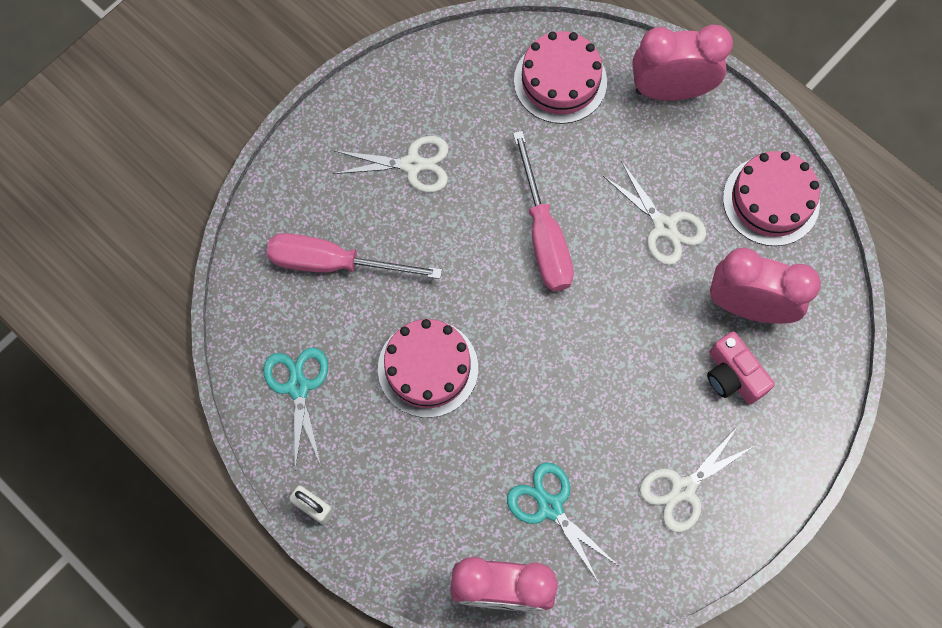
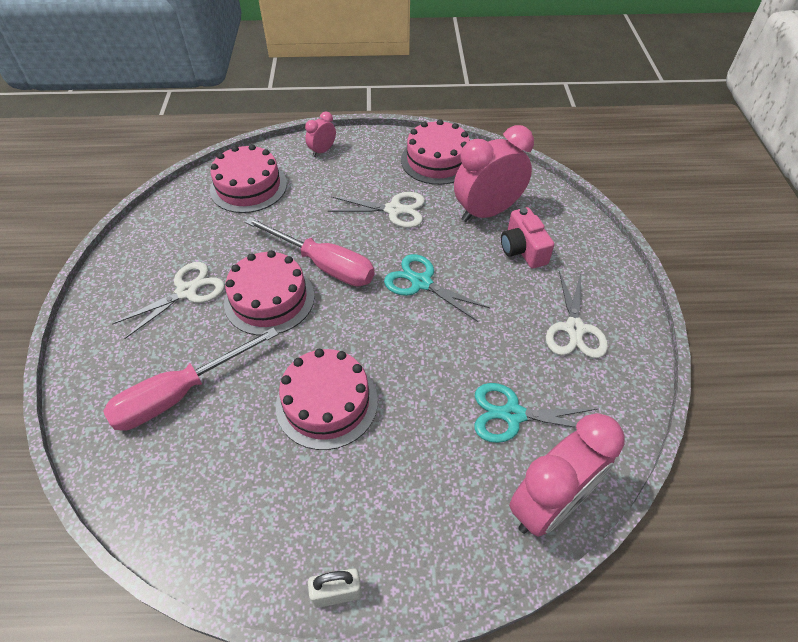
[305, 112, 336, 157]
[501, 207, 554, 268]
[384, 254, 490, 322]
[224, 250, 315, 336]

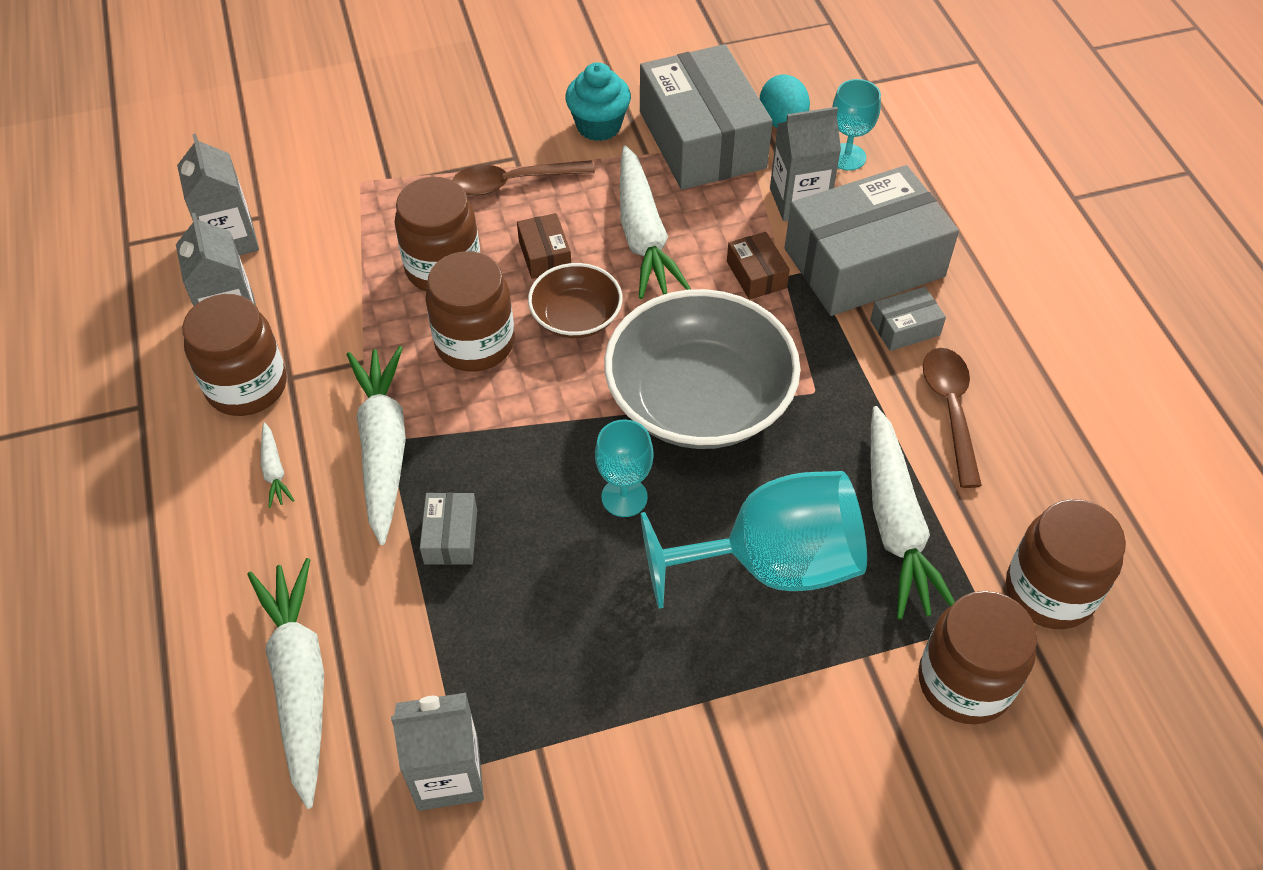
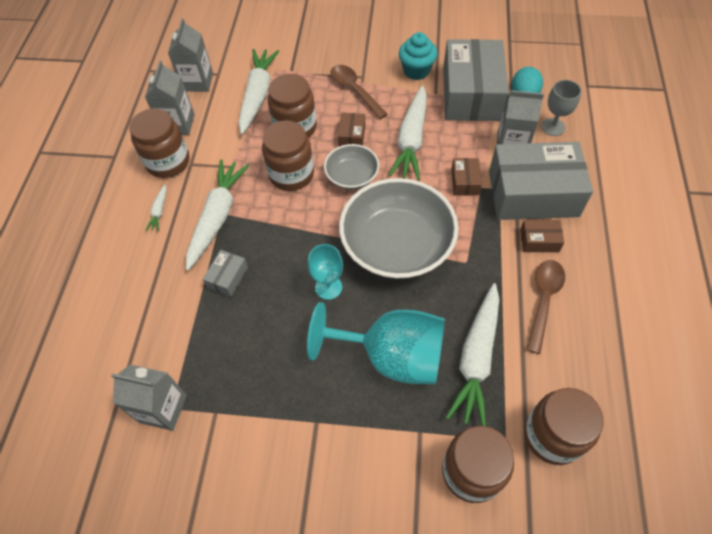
[541, 80, 581, 136]
[331, 65, 387, 119]
[324, 144, 379, 189]
[520, 220, 564, 252]
[238, 49, 279, 134]

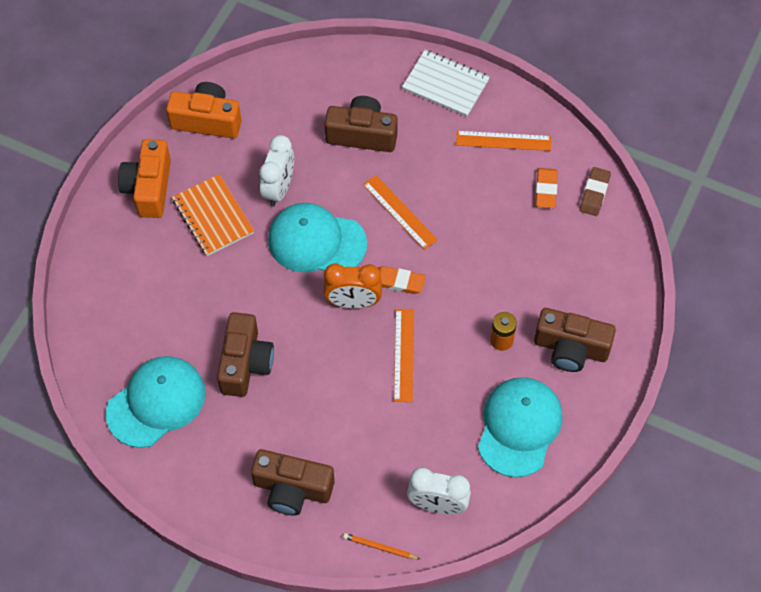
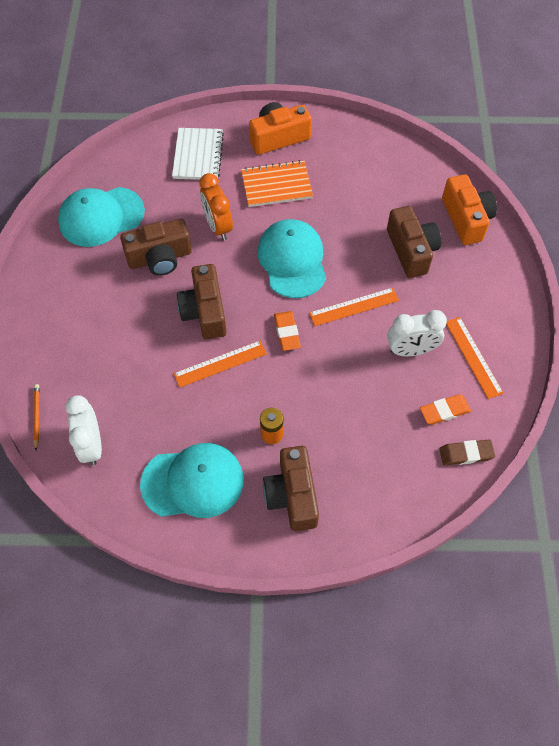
[172, 128, 224, 180]
[442, 174, 497, 245]
[387, 310, 447, 356]
[241, 160, 313, 207]
[309, 288, 399, 326]
[199, 173, 233, 240]
[58, 187, 145, 247]
[177, 264, 227, 339]

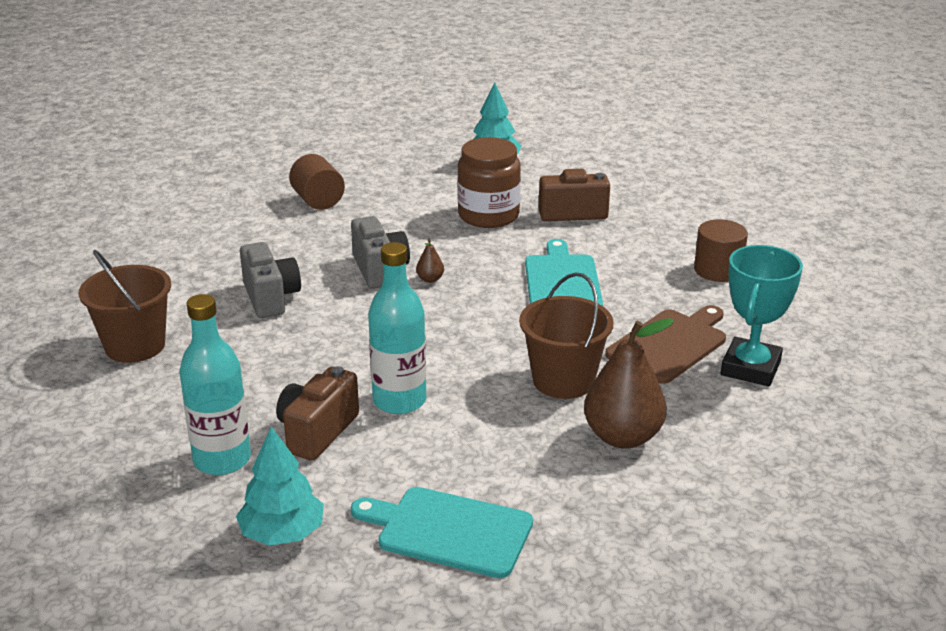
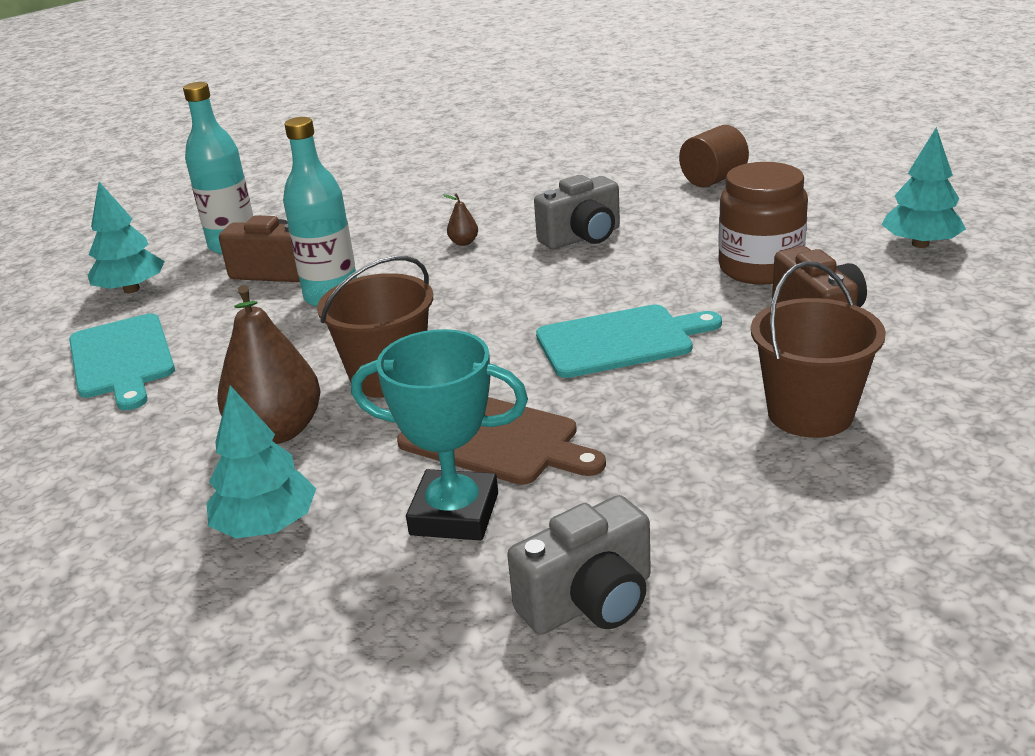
[694, 219, 748, 282] (first image)
[443, 194, 478, 246]
[507, 495, 651, 635]
[751, 261, 886, 438]
[69, 313, 175, 410]
[207, 385, 316, 539]

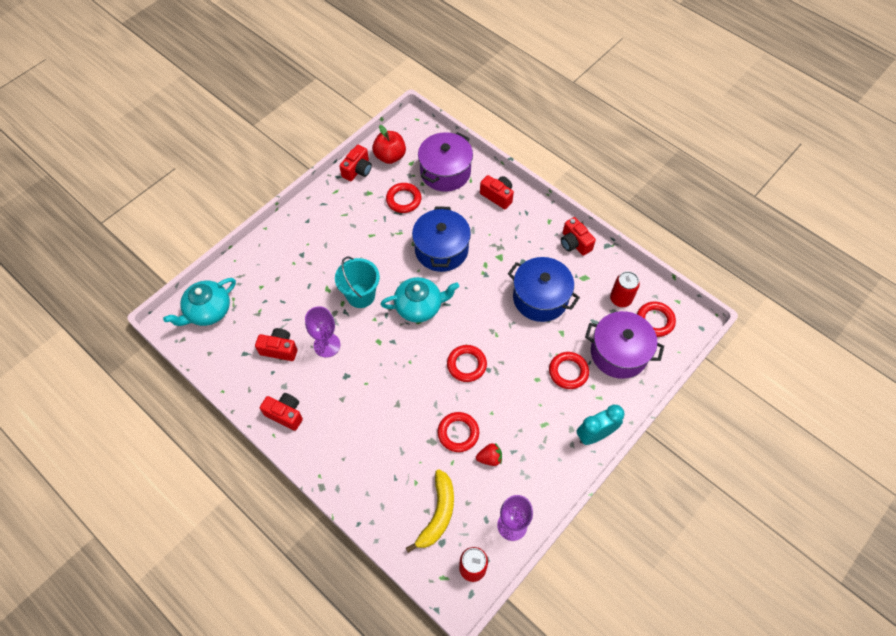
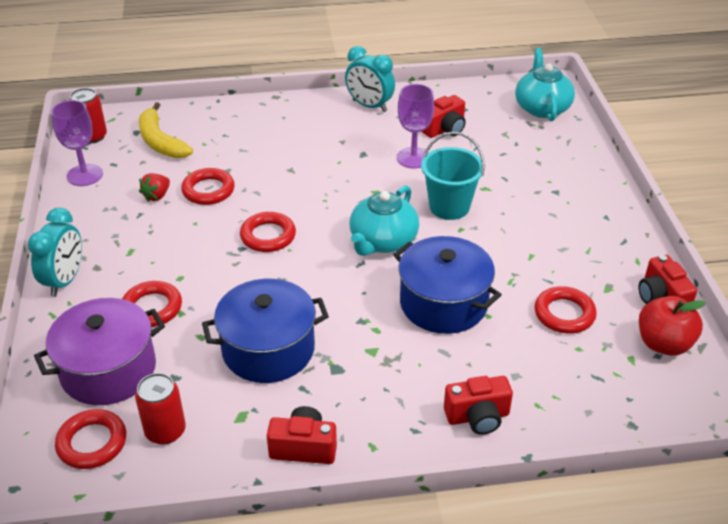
[418, 132, 473, 192] (first image)
[345, 46, 395, 112]

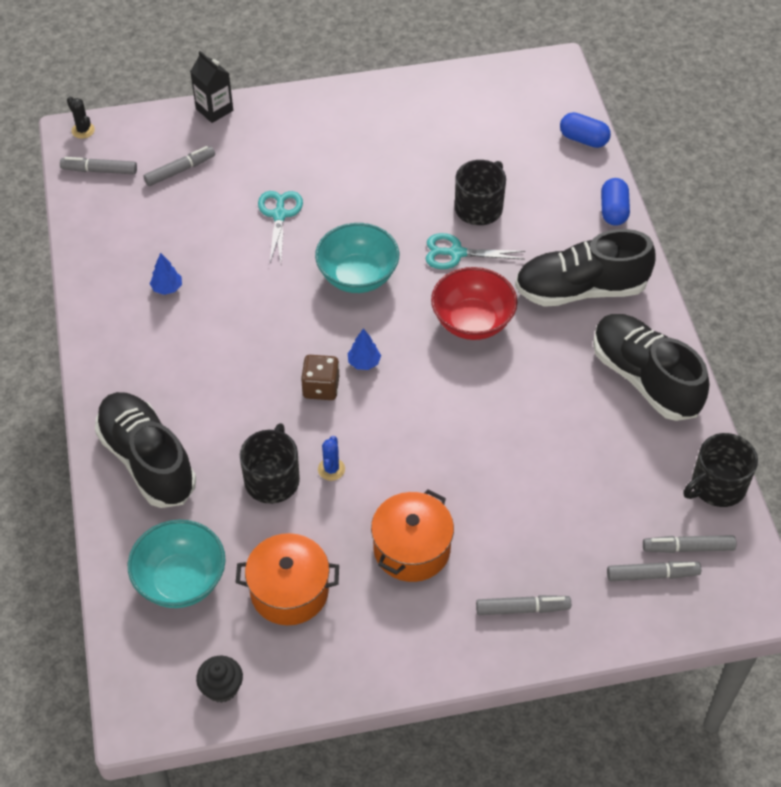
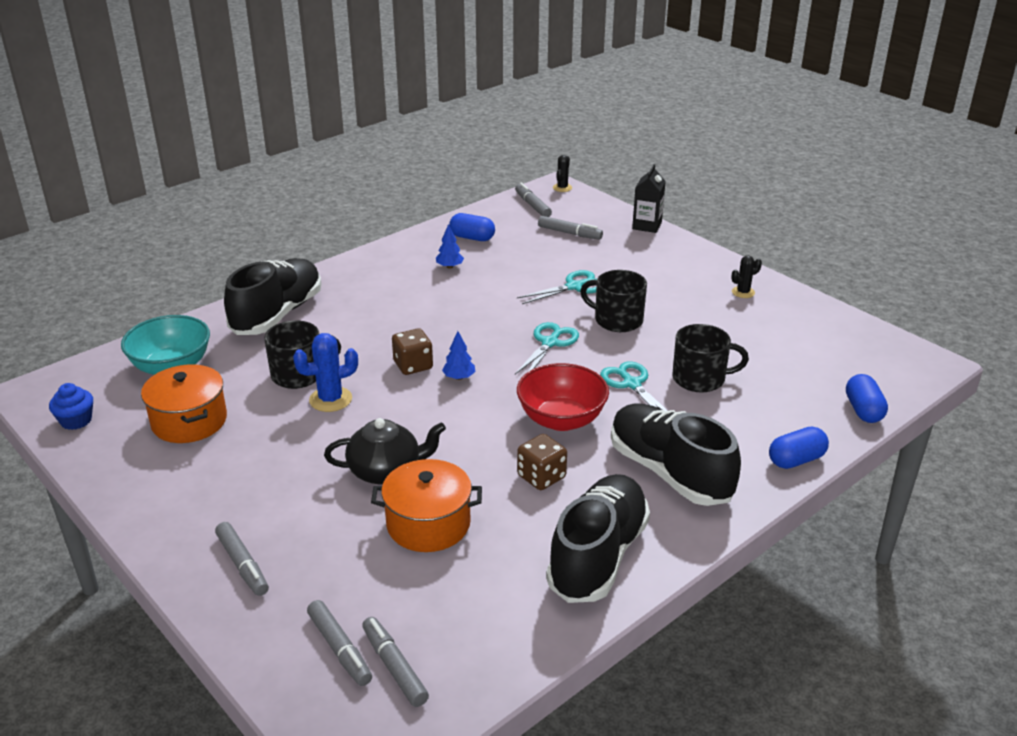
[515, 322, 579, 374]
[580, 270, 647, 332]
[293, 333, 358, 412]
[371, 459, 482, 552]
[49, 383, 93, 430]
[449, 213, 495, 241]
[732, 255, 762, 298]
[324, 418, 446, 485]
[517, 434, 567, 490]

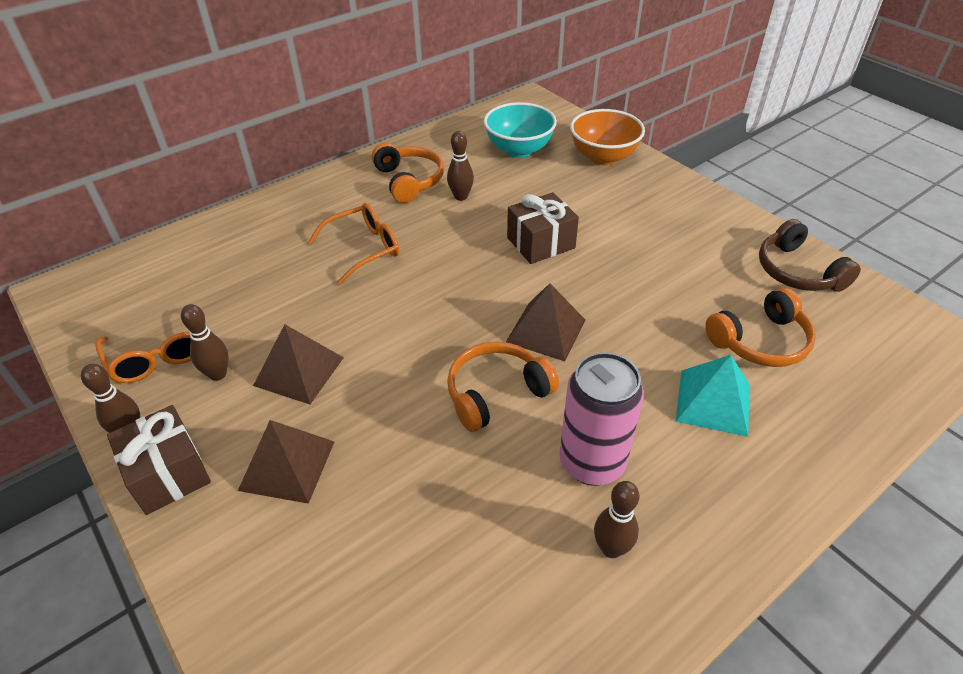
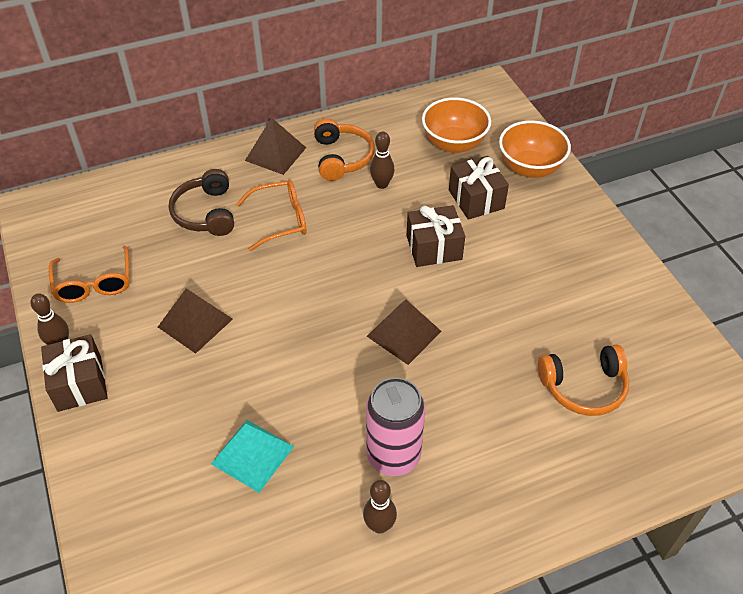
[422, 97, 491, 153]
[169, 169, 234, 236]
[181, 304, 228, 381] (first image)
[447, 342, 559, 432] (first image)
[211, 420, 294, 493]
[245, 118, 306, 175]
[449, 156, 509, 220]

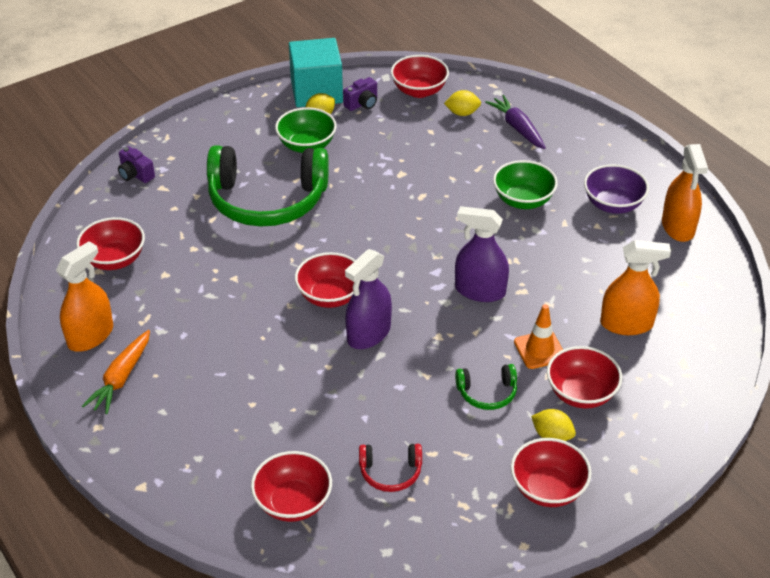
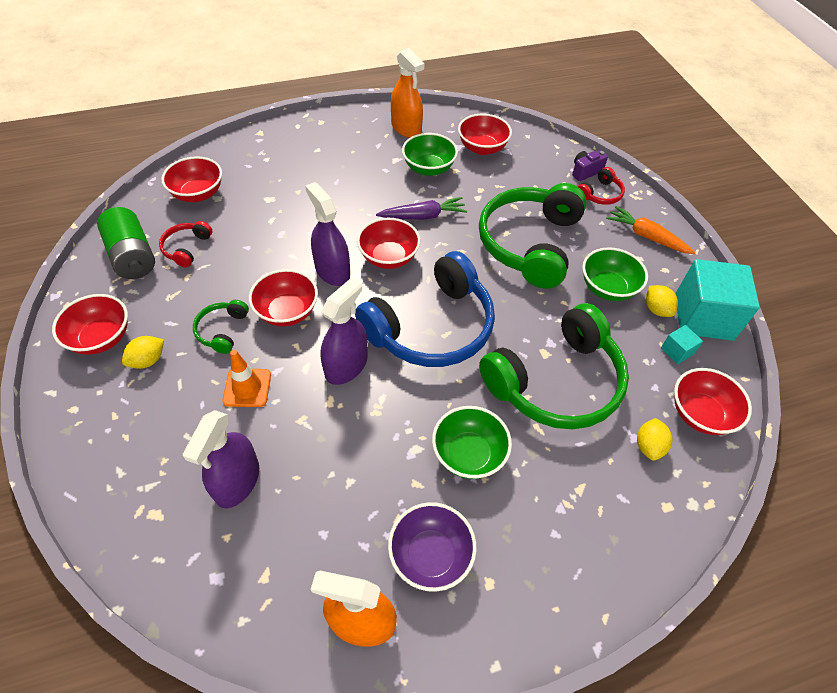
[661, 325, 703, 364]
[376, 197, 467, 220]
[183, 410, 259, 508]
[606, 206, 696, 254]
[249, 269, 318, 326]
[402, 133, 458, 176]
[577, 167, 625, 205]
[97, 207, 155, 279]
[355, 251, 495, 367]
[479, 303, 629, 429]

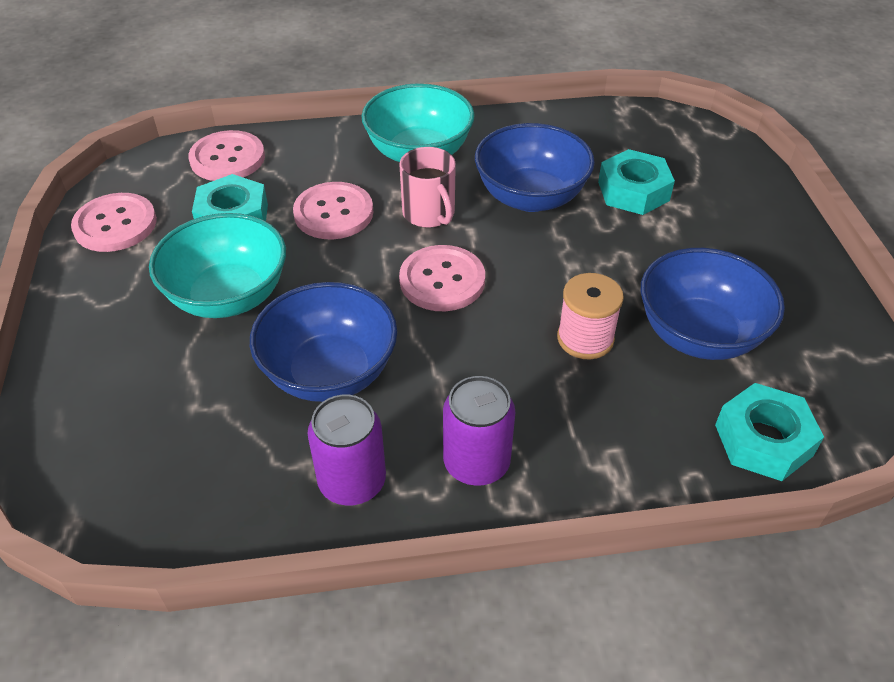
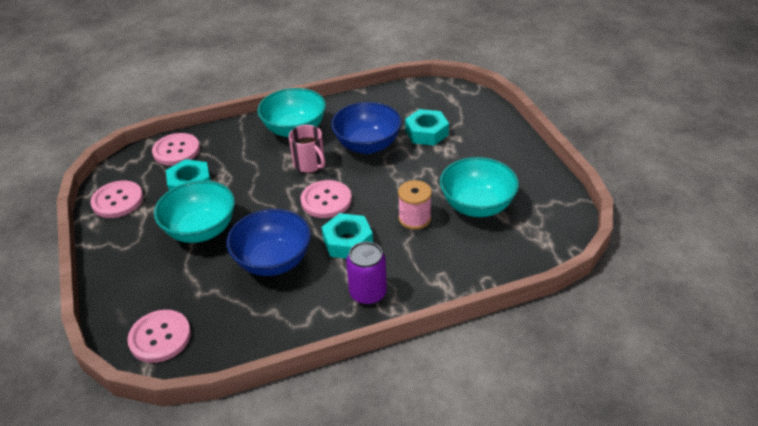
[127, 310, 191, 363]
[440, 157, 519, 217]
[322, 213, 373, 259]
[308, 395, 386, 505] (first image)

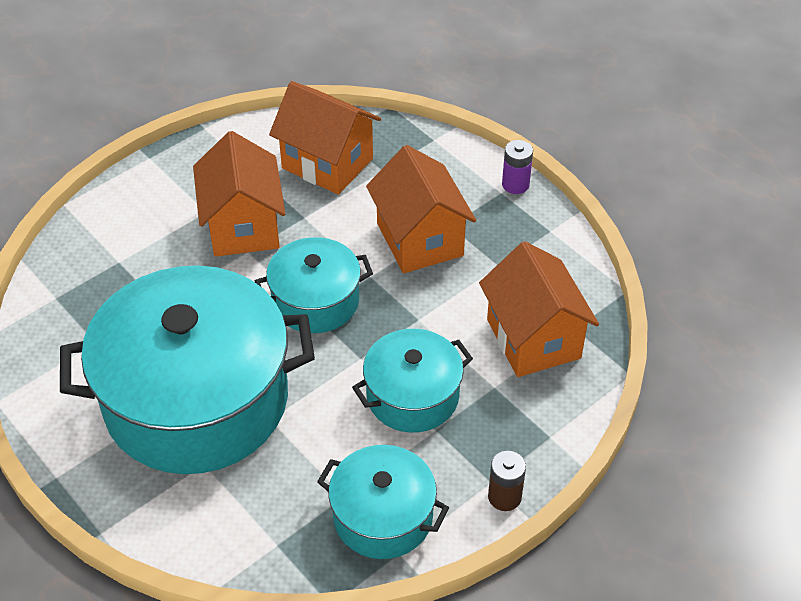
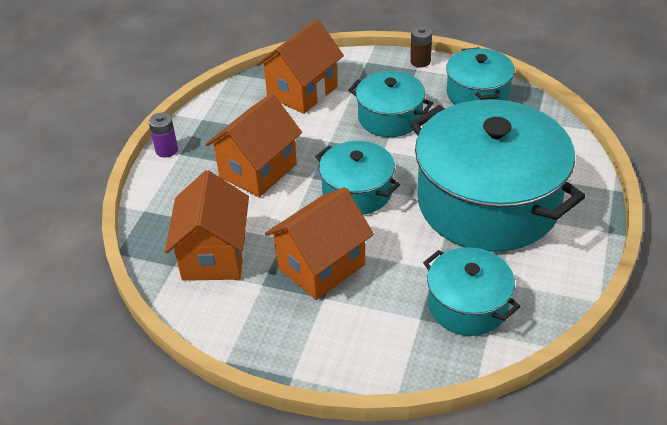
[423, 247, 520, 336]

